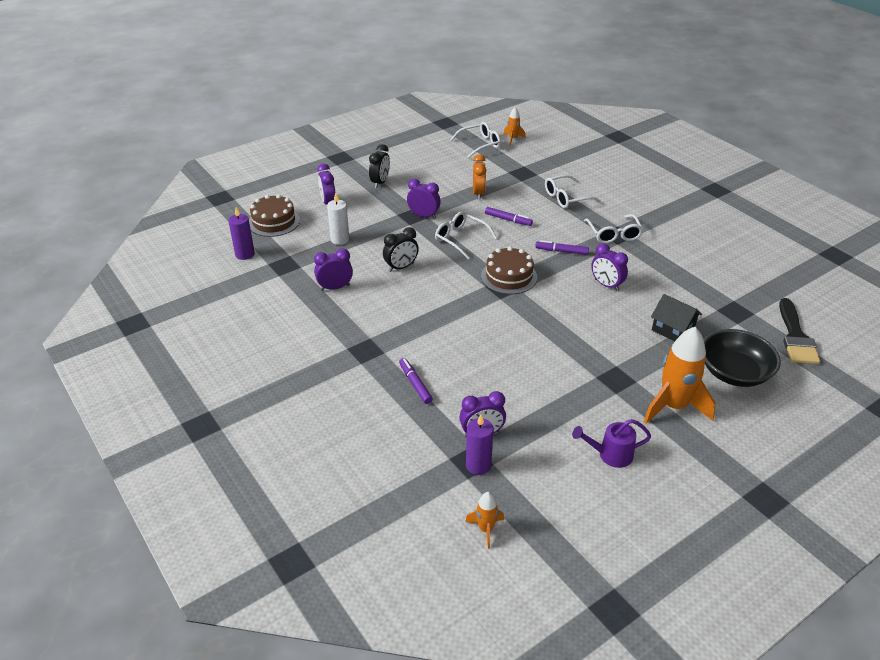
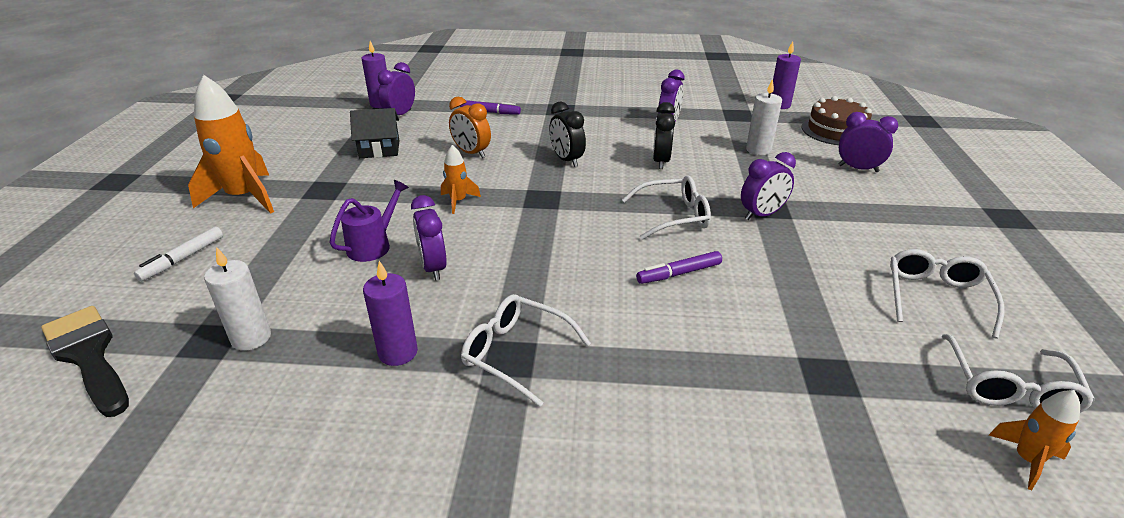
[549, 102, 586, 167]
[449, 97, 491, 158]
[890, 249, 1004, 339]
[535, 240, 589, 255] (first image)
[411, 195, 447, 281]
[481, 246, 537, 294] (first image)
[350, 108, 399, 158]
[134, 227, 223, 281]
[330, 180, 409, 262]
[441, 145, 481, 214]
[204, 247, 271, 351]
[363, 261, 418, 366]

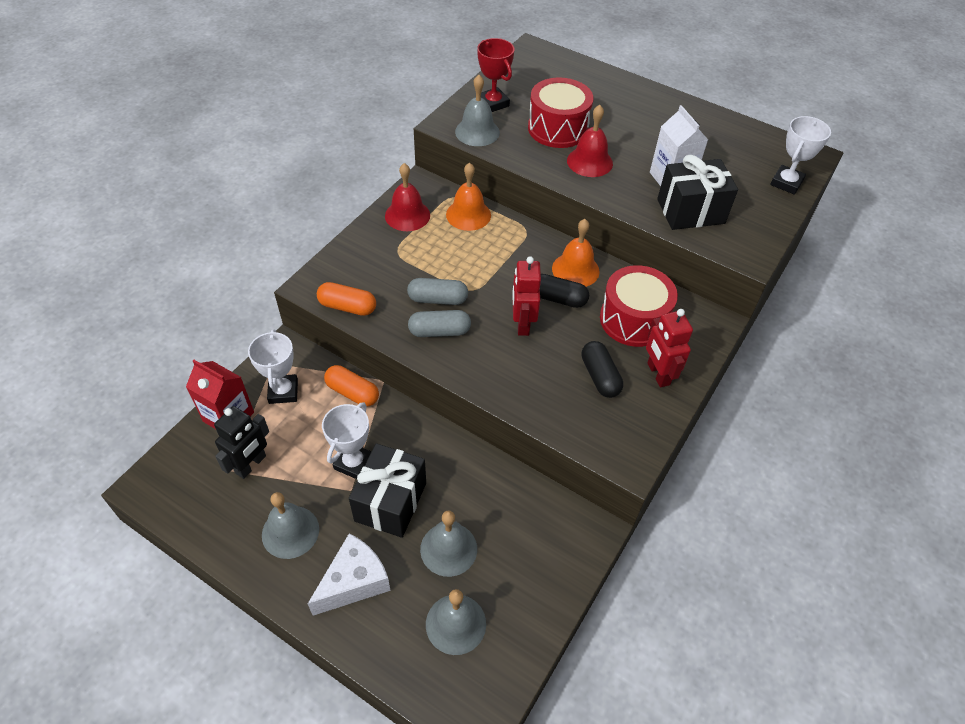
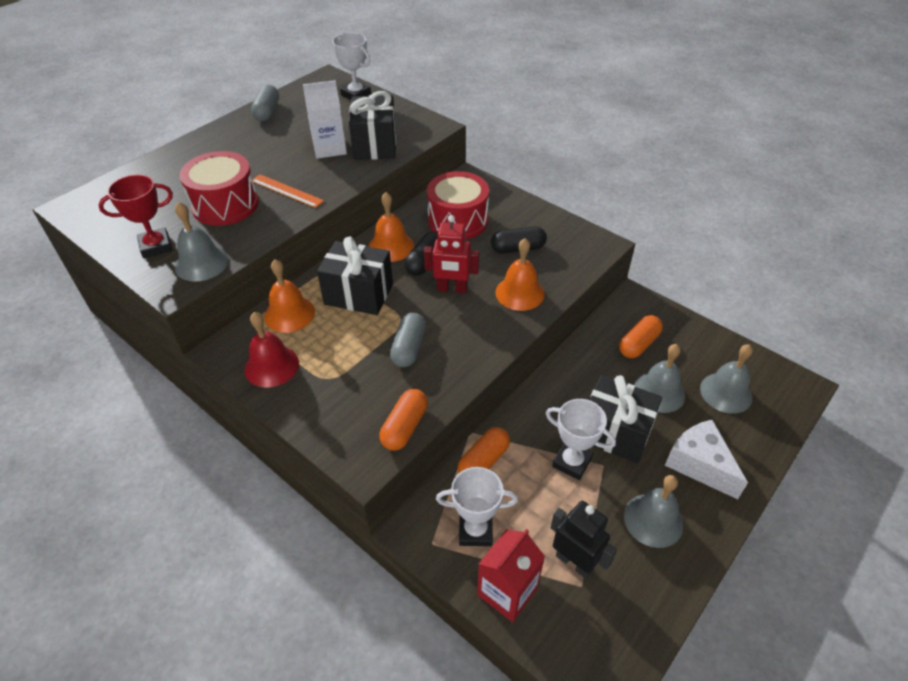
[252, 174, 324, 208]
[646, 309, 693, 387] (first image)
[251, 85, 279, 121]
[317, 236, 393, 315]
[495, 238, 545, 311]
[619, 315, 663, 358]

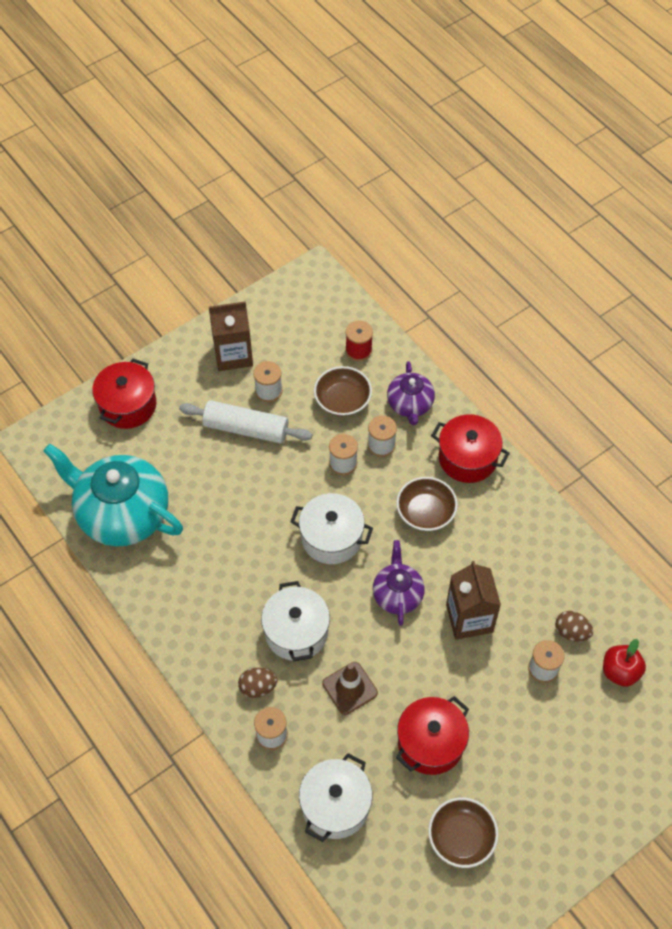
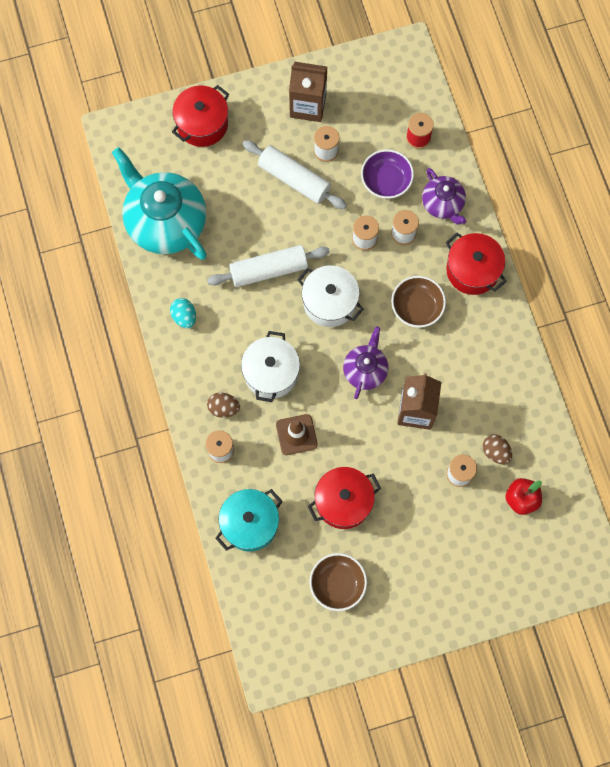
[422, 168, 467, 225]
[361, 149, 414, 199]
[215, 489, 282, 551]
[207, 245, 330, 287]
[170, 298, 196, 328]

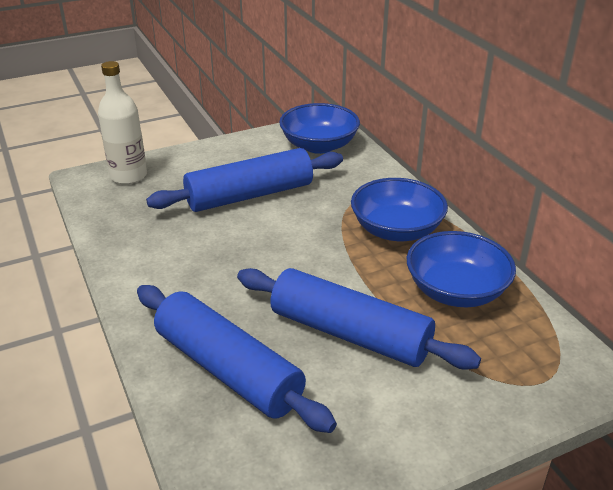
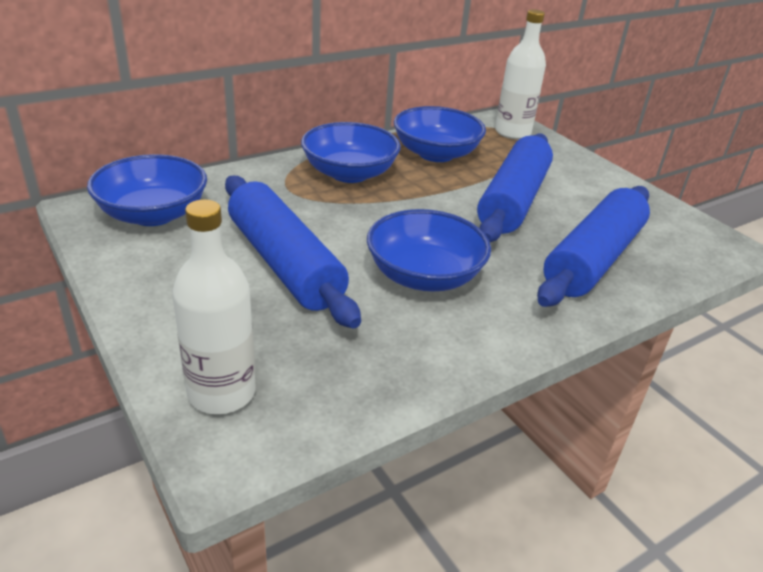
[495, 9, 546, 139]
[367, 209, 491, 291]

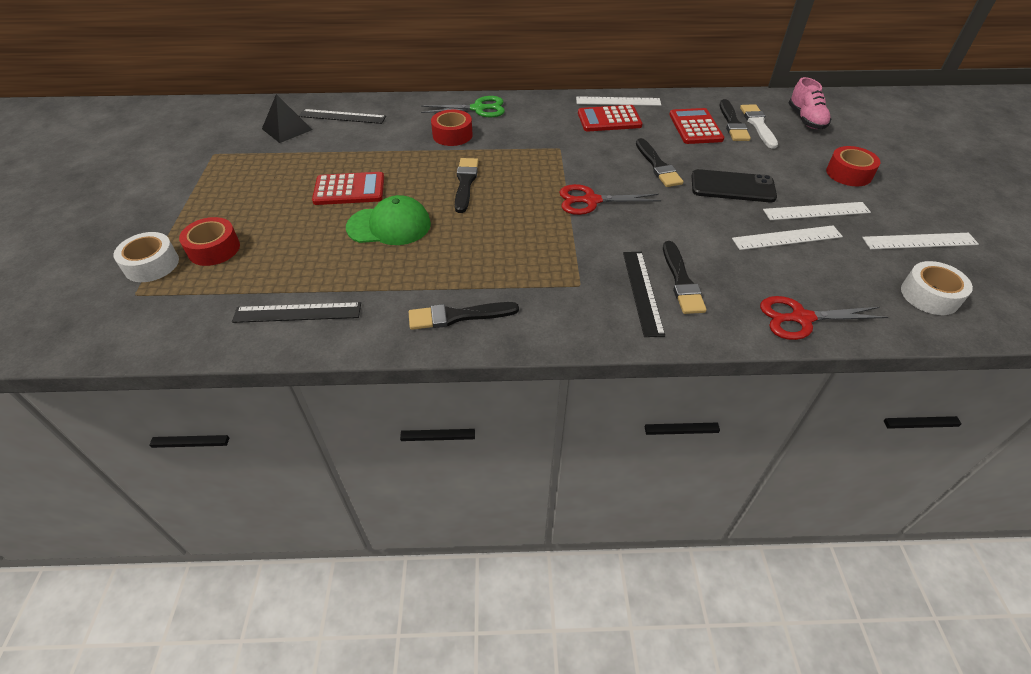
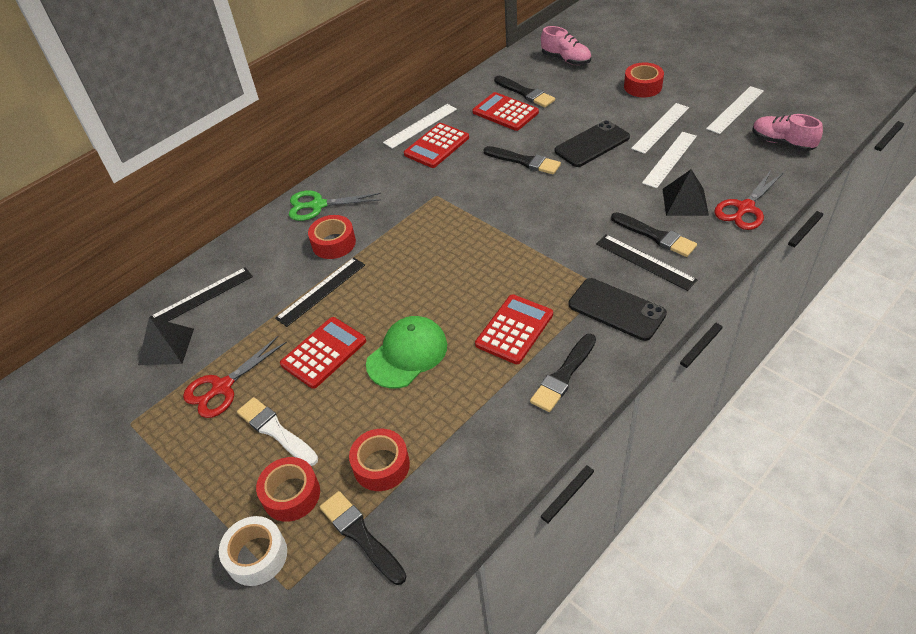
[289, 191, 381, 221]
[237, 397, 318, 466]
[320, 491, 406, 585]
[183, 336, 287, 418]
[752, 114, 823, 152]
[275, 257, 365, 327]
[662, 169, 709, 216]
[569, 278, 667, 341]
[475, 294, 553, 364]
[349, 429, 410, 491]

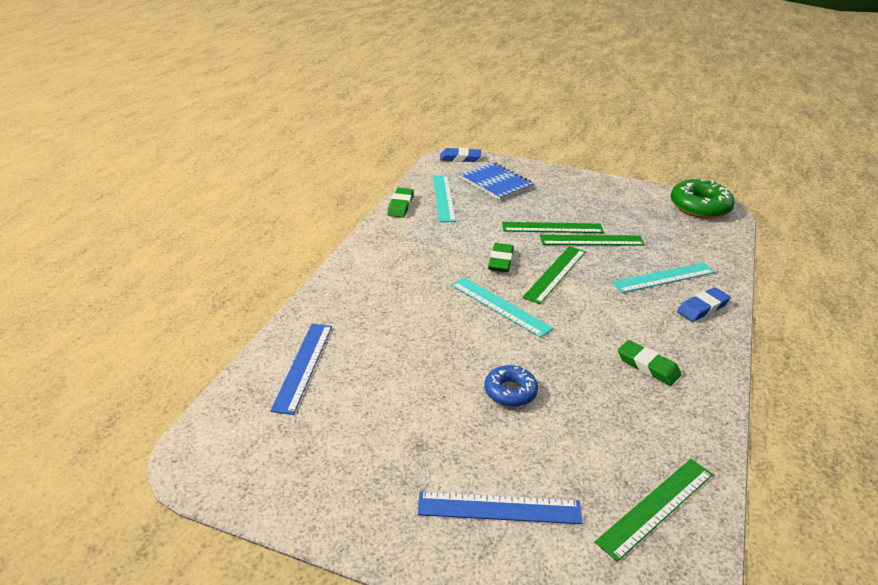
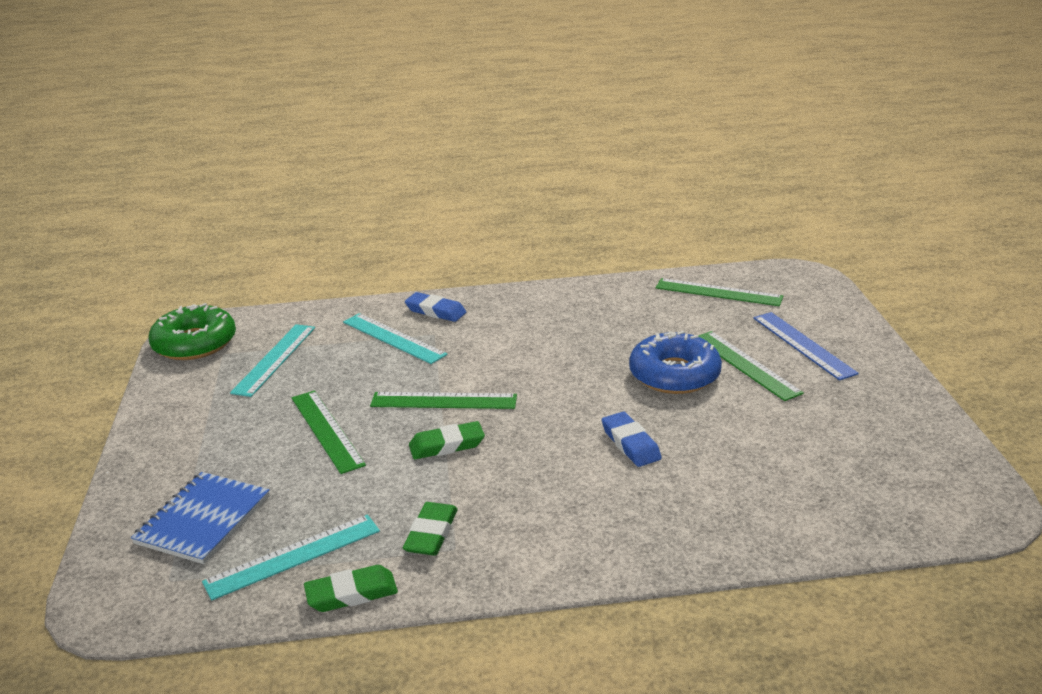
[602, 412, 662, 467]
[698, 331, 804, 401]
[230, 324, 315, 397]
[270, 324, 332, 415] (first image)
[403, 502, 458, 556]
[629, 331, 722, 394]

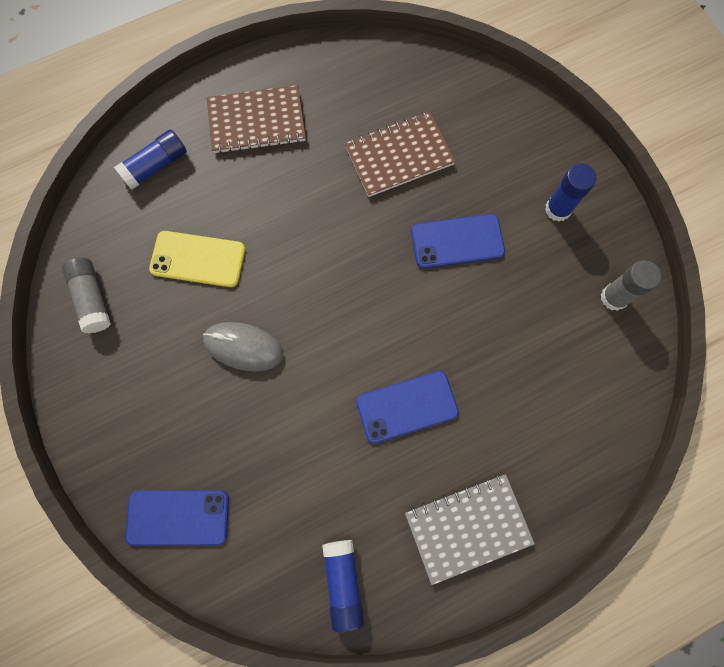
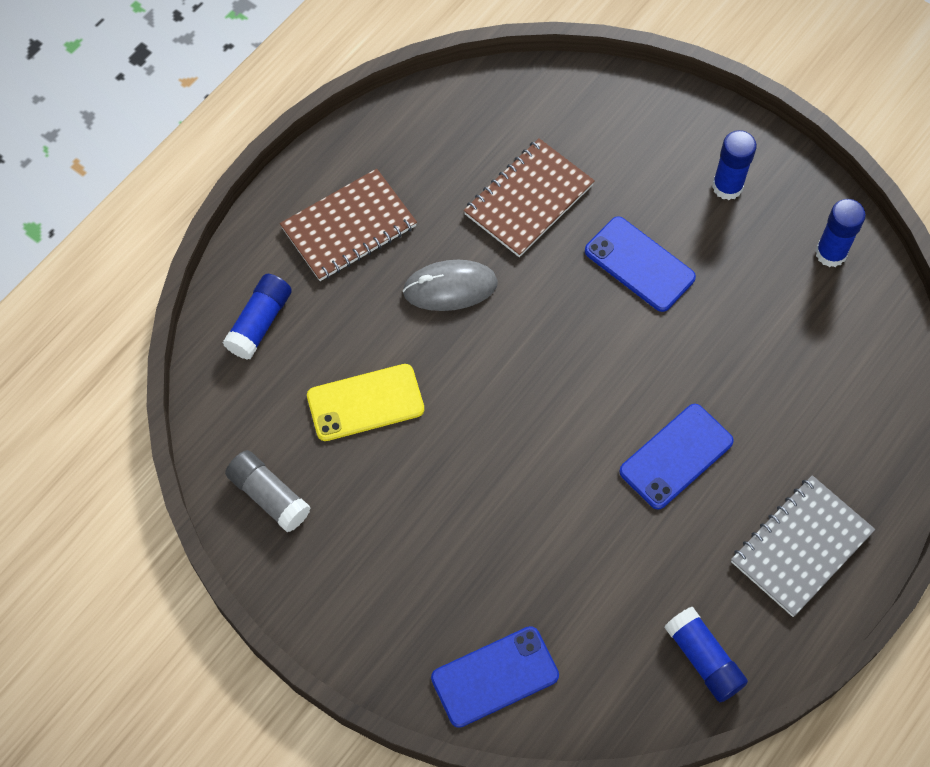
[585, 216, 696, 312]
[815, 199, 866, 267]
[403, 260, 498, 311]

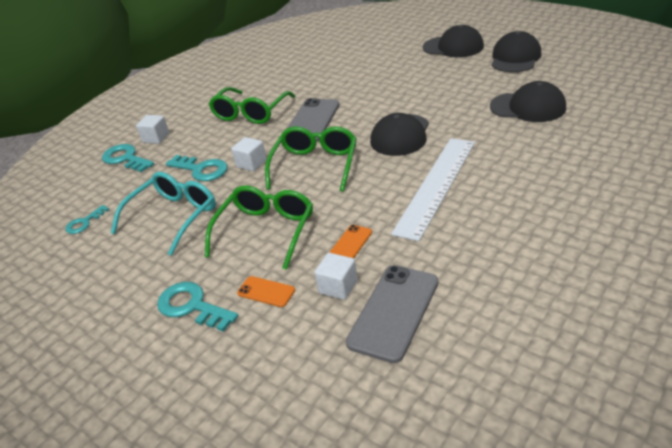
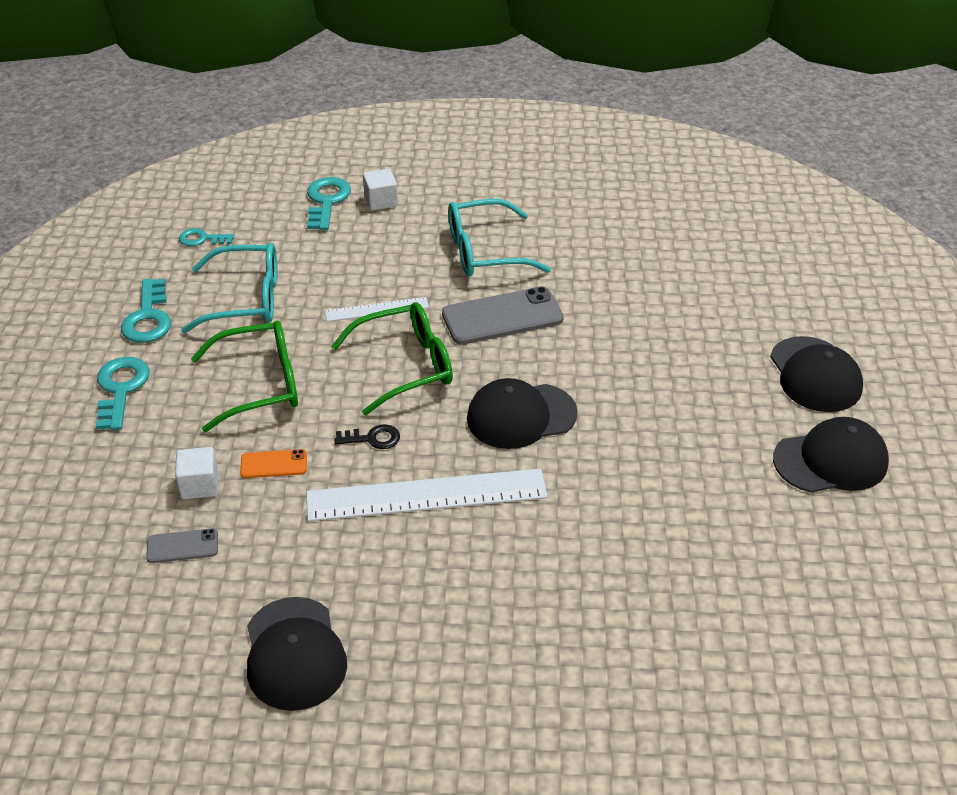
[247, 597, 347, 711]
[448, 199, 551, 277]
[325, 297, 429, 322]
[121, 279, 171, 343]
[146, 528, 218, 563]
[237, 276, 295, 307] (first image)
[334, 424, 400, 449]

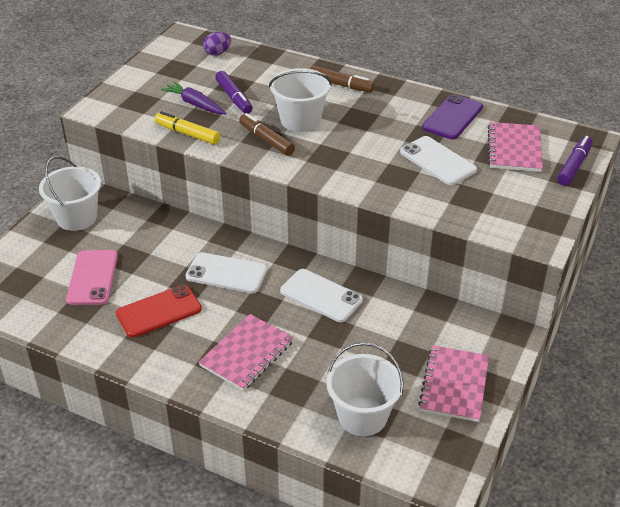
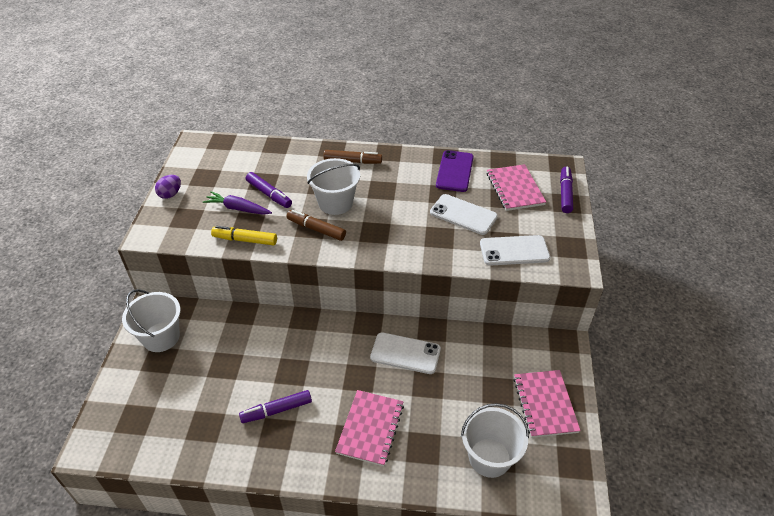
[155, 175, 181, 199]
[66, 250, 118, 305] (first image)
[480, 235, 550, 266]
[239, 390, 312, 423]

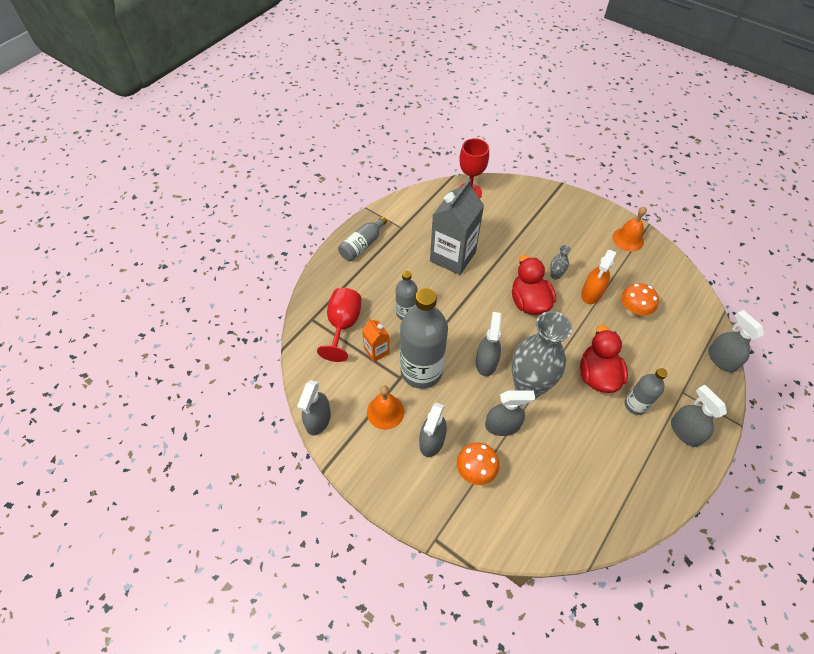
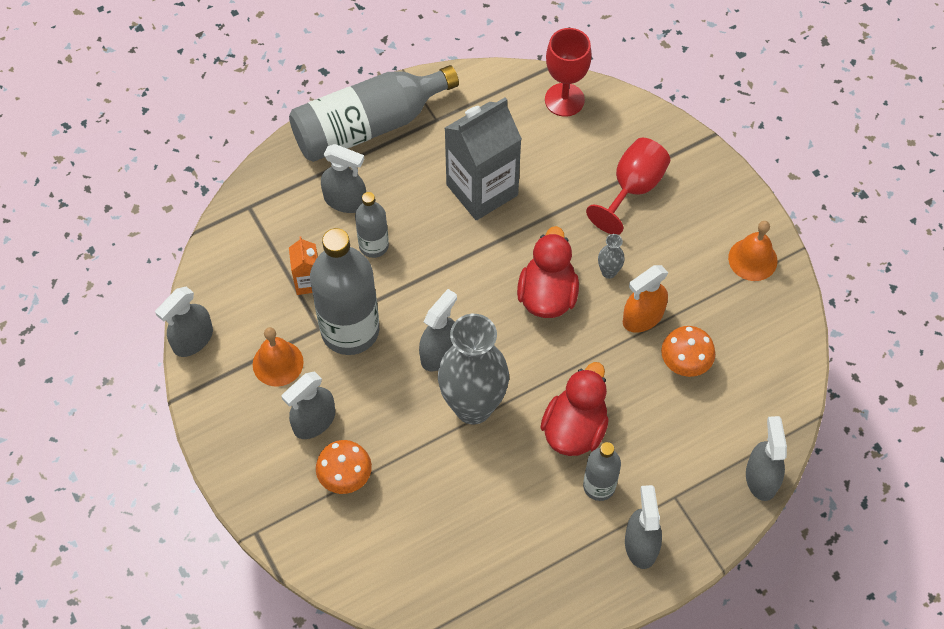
[289, 65, 459, 162]
[586, 138, 670, 235]
[321, 144, 366, 213]

